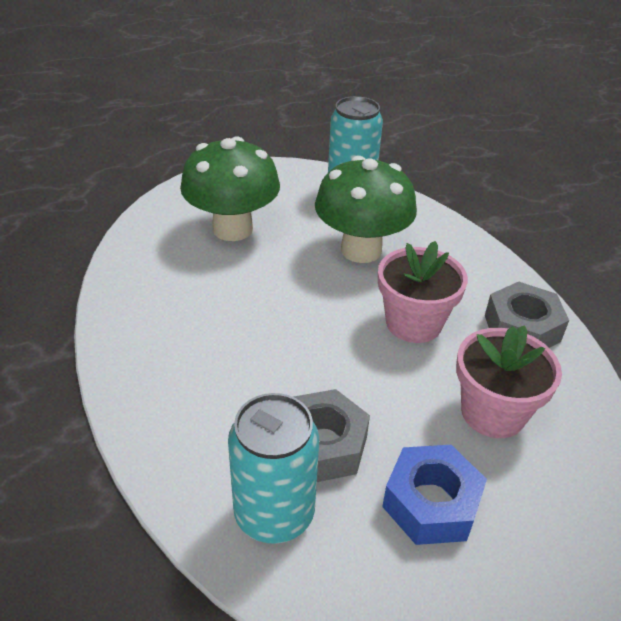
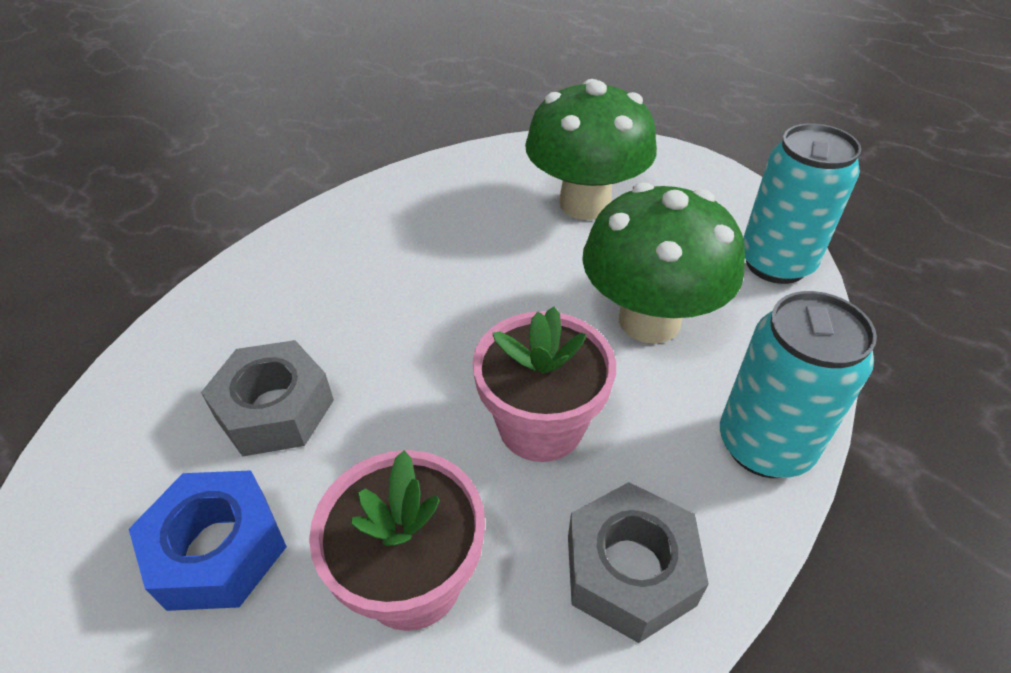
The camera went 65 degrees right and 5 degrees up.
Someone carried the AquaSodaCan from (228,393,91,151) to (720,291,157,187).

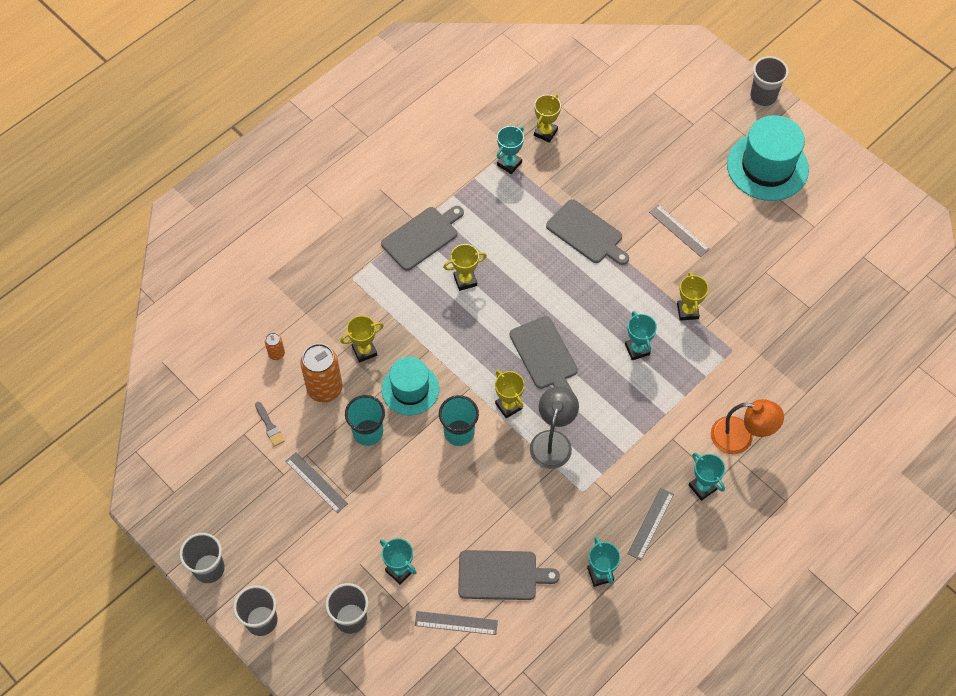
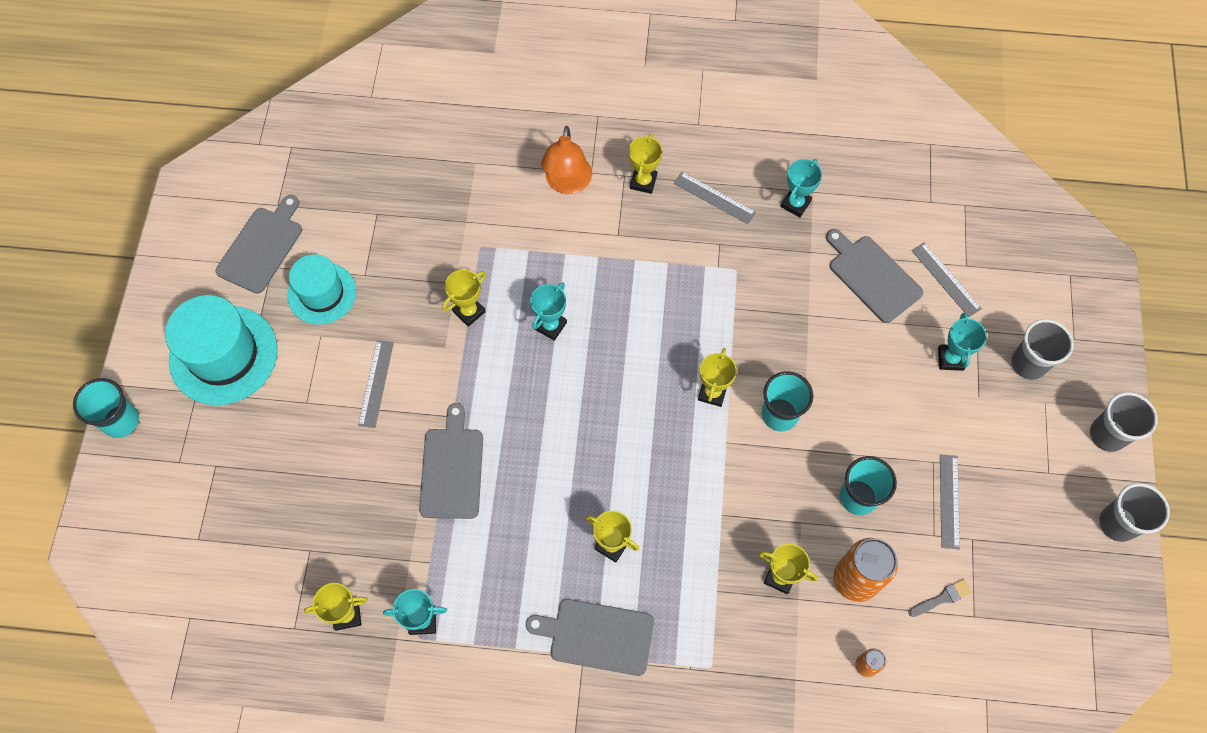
The camera went 130 degrees left and 5 degrees up.
Someone repainted the GreyCup at (750,56,39,50), which became the AquaCup at (73,378,66,60).
Someone carried the GreyCuttingBoard from (509,316,69,76) to (215,195,87,99).
Someone carried the AquaTallHat from (382,357,57,58) to (287,254,69,71).
Someone took away the GreyDeskLamp at (530,386,49,83).
Someone rotated the BrightOrangeDeskLamp at (711,399,73,55) by 150 degrees counterclockwise.
Someone rotated the GreyPaintbrush at (255,402,30,45) by 45 degrees clockwise.
Someone repainted the AquaAwardCup at (689,453,36,48), which became the GoldenAwardCup at (628,134,34,60).
Someone rotated the GreyStraightedge at (628,488,46,72) by 45 degrees clockwise.

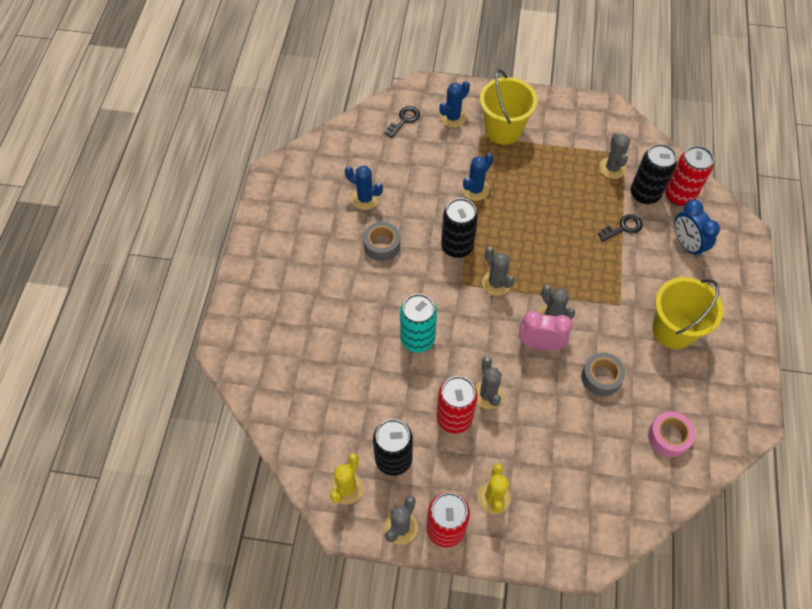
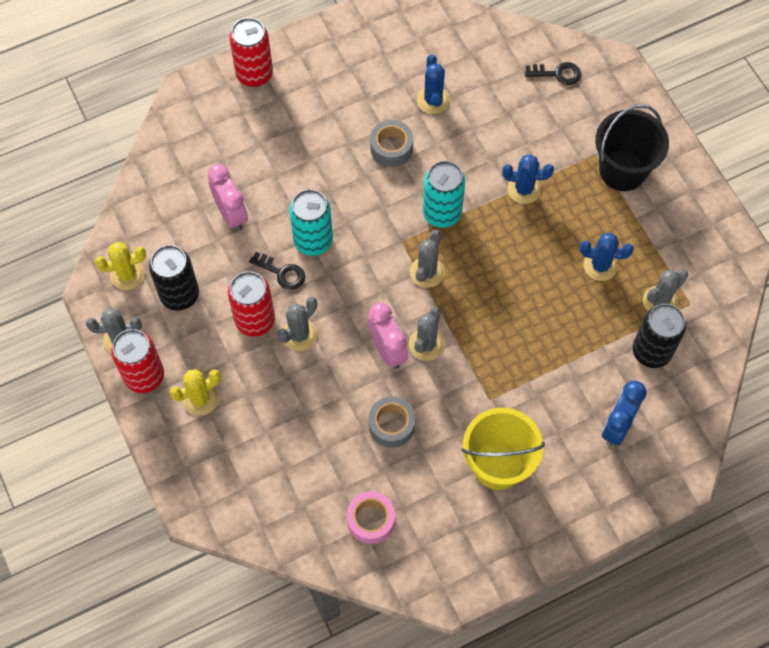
The camera went 55 degrees right and 5 degrees up.
Someone repainted the GoldenBucket at (480,69,58,76), which became the BlackBucket at (595,104,74,87).
Someone carried the BluePricklyPlant from (440,81,30,46) to (580,233,54,48).
Someone carried the CrimsonSodaCan from (665,146,49,60) to (229,18,44,69).
Someone repainted the BlackSodaCan at (441,198,37,60), which became the AquaSodaCan at (423,161,42,67).
Someone carried the BlackKey from (598,214,45,27) to (249,252,56,38).
Someone put down the RosePinkAlarmClock at (208,164,40,67).

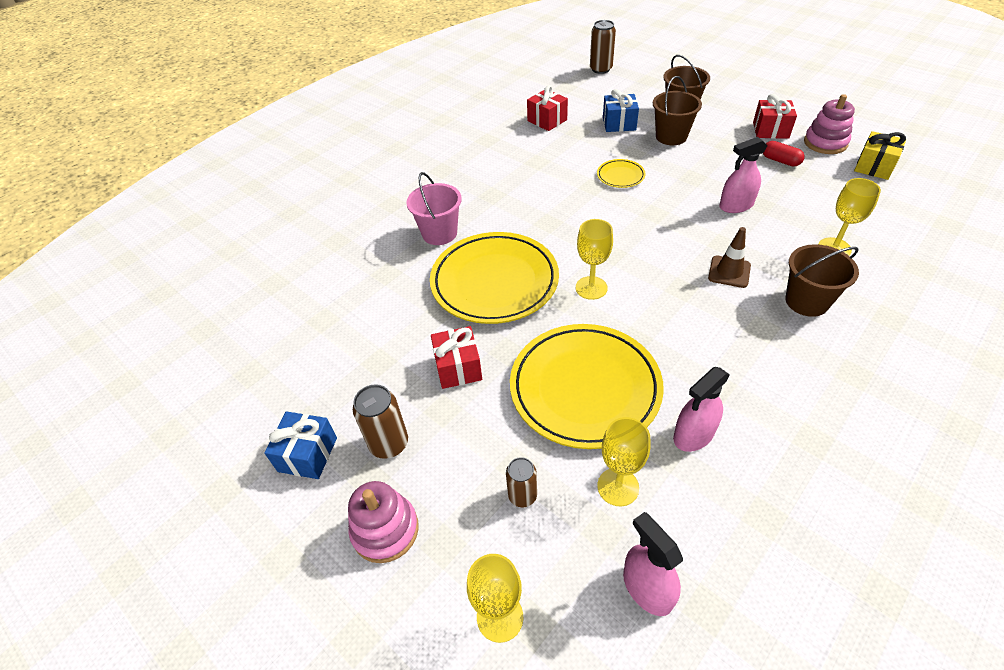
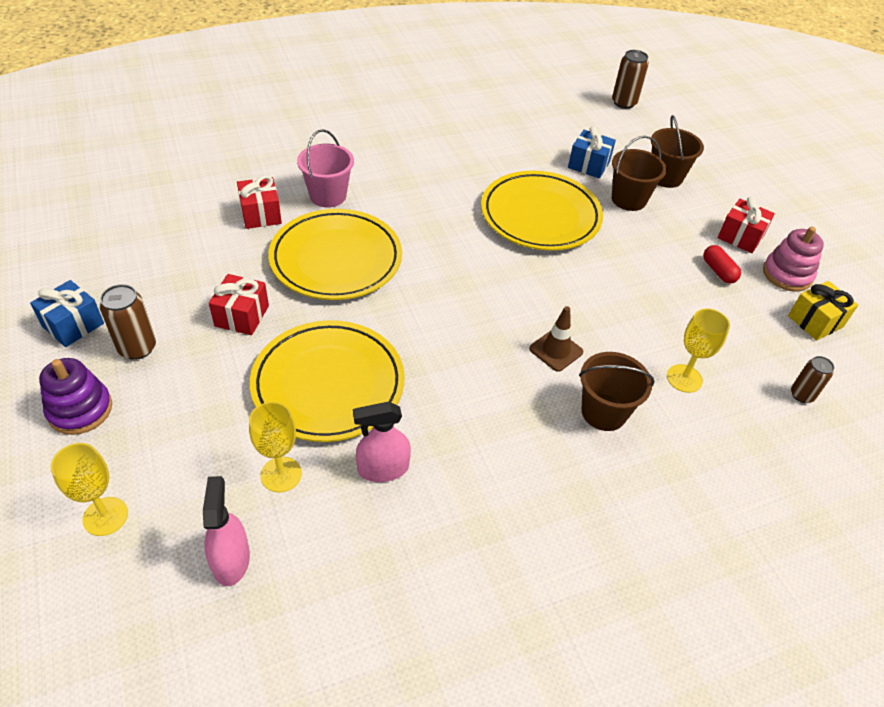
The camera went 20 degrees right and 0 degrees up.
Someone carried the CrimsonGift from (527,85,41,46) to (237,175,45,54).
Someone took away the RosePinkSprayCleaner at (719,137,48,76).
Someone scaled the GoldenFlatDish at (597,159,48,29) by 2.29.
Someone took away the GoldenWineGlass at (576,219,37,81).
Someone carried the RussetSodaCan from (506,457,31,50) to (791,356,43,47).
Someone repainted the RosePinkStackingRings at (348,481,71,82), which became the PurpleStackingRings at (39,358,73,77).

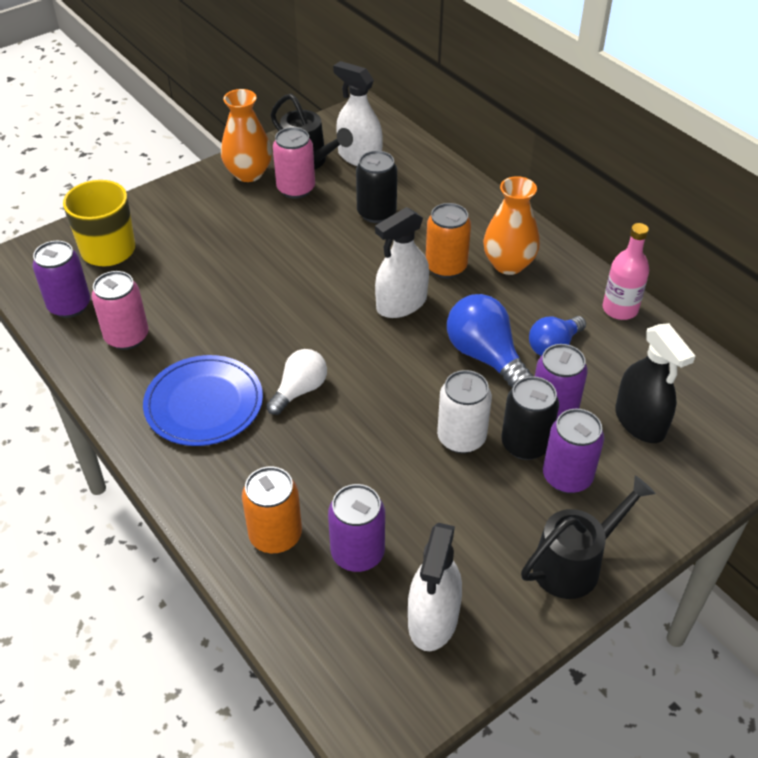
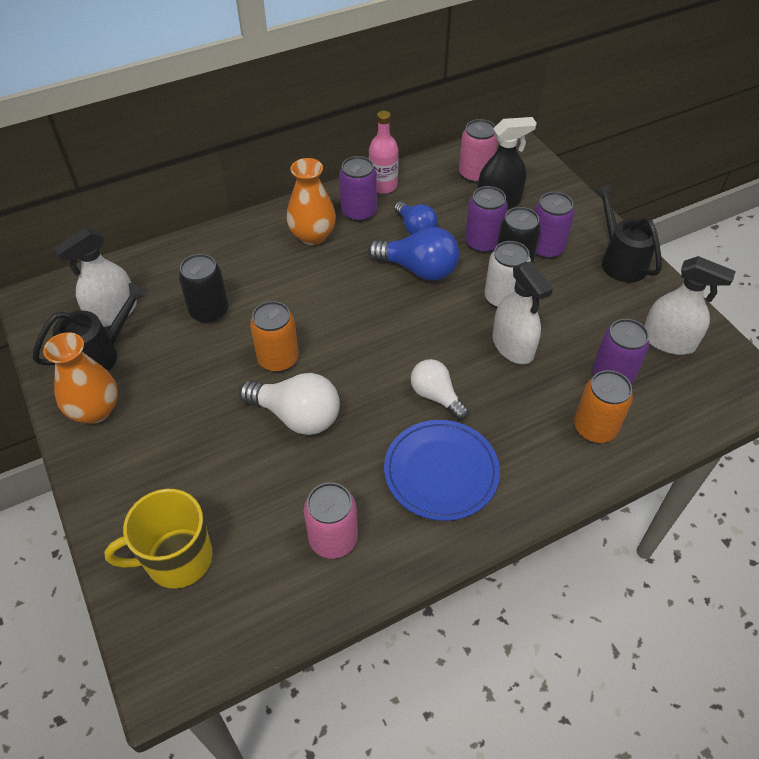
The camera went 80 degrees left and 5 degrees up.
Someone carried the RosePinkSodaCan from (273,127,42,72) to (459,119,39,64).
Someone carried the BrightOrangeSodaCan from (426,203,45,75) to (250,301,49,71).
Someone carried the PureWhiteSprayCleaner from (375,207,54,111) to (493,261,60,103).
Someone carried the PurpleSodaCan from (32,241,58,77) to (339,156,38,66).
Someone rotated the BlueLightbulb at (447,294,86,94) by 135 degrees counterclockwise.
Someone put down the PureWhiteLightbulb at (239,373,101,62).

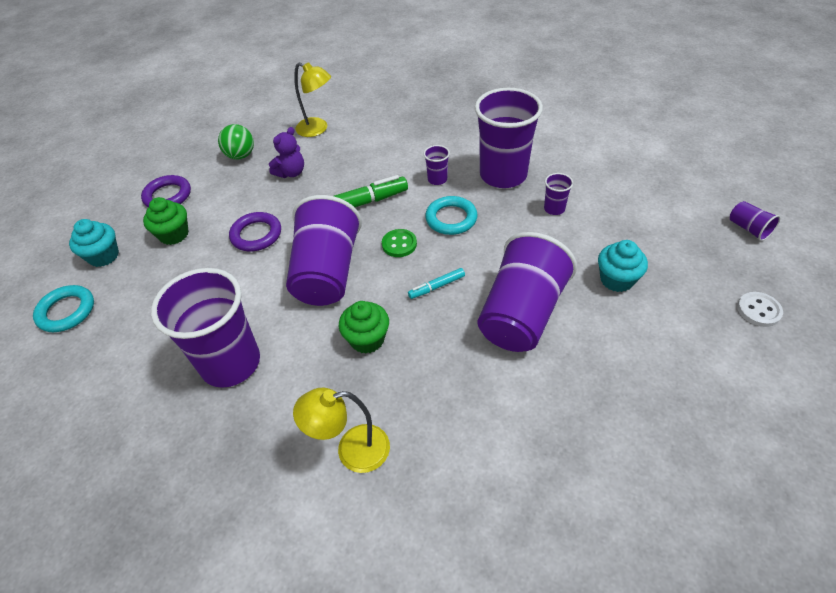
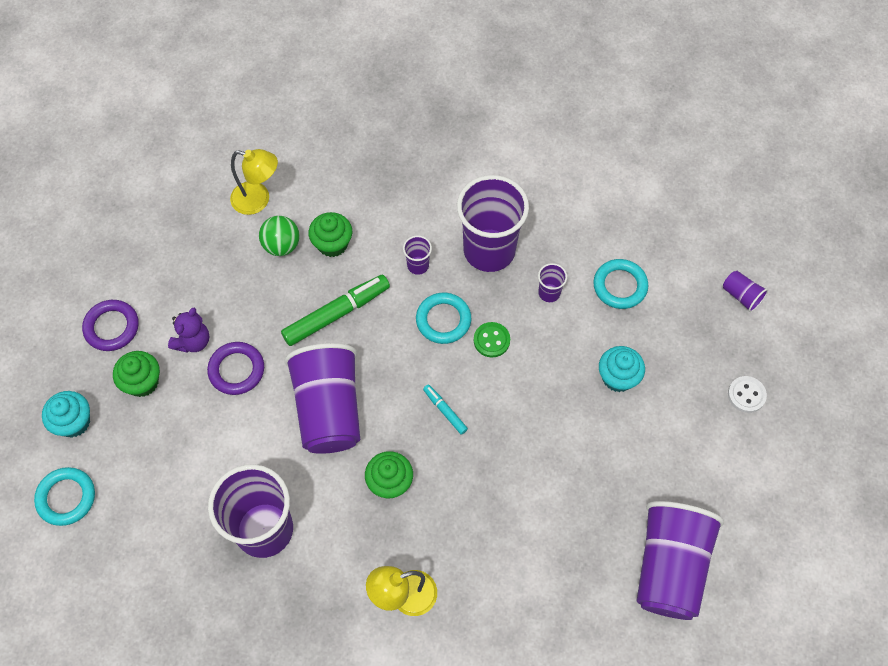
The camera went 15 degrees left and 15 degrees up.
Someone carried the LeafGreenPlayBall from (218,124,36,36) to (259,216,41,40).
Someone carried the PurpleTeddyBear from (269,127,35,51) to (168,308,41,45).
Someone carried the LeafGreenShirtButton from (382,229,35,28) to (474,322,36,35).
Someone carried the PurpleCup from (478,232,99,120) to (637,501,87,119).
Someone rotated the AquaMarker at (408,268,57,31) by 90 degrees clockwise.
Someone put down the LeafGreenMuffin at (308,212,44,45).
Someone put down the AquaHoop at (593,259,55,50).

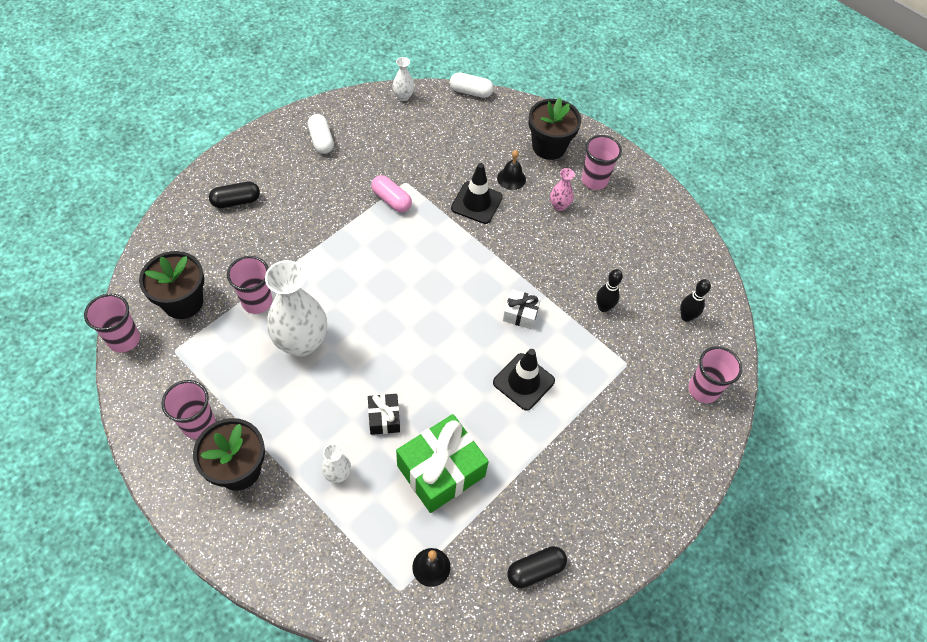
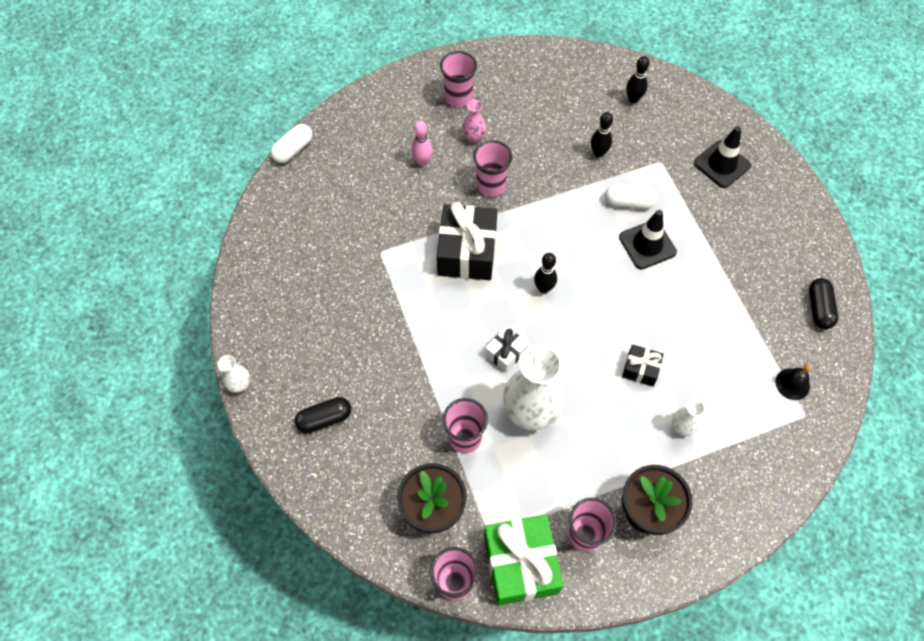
The camera went 60 degrees left and 5 degrees up.
Someone carried the PureWhiteVase from (393,57,21,44) to (218,355,32,38).
Someone took away the BlackPlantPot at (528,98,53,62).
Someone carried the PureWhitePill from (308,114,26,40) to (605,184,52,25).
Someone swapped the BlackSchoolBell at (497,150,29,40) for the RosePinkBowlingPin at (411,121,22,45).
Someone carried the BlackRoadCone from (451,163,52,61) to (694,126,57,62).
Someone took away the RosePinkPill at (371,175,41,37).
Someone rotated the BlackPill at (209,182,51,26) by 60 degrees clockwise.
Someone carried the PureWhiteGift from (503,289,38,40) to (485,326,43,47).
Someone carried the RosePinkCup from (688,346,54,57) to (473,140,39,57).
Someone carried the LeafGreenGift from (396,414,93,99) to (484,514,79,92).
Someone put down the BlackGift at (437,202,60,78).
Someone put down the BlackBowlingPin at (534,253,23,40).

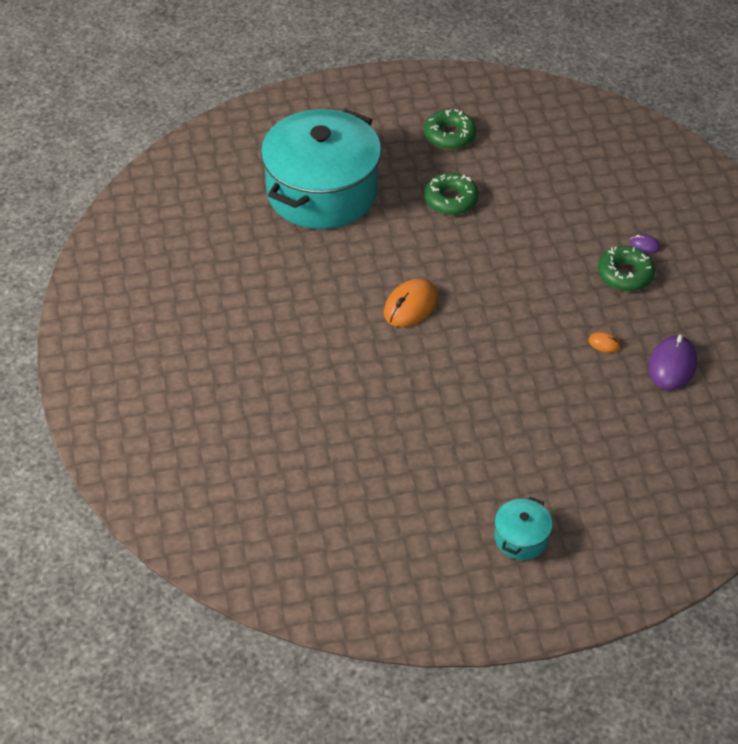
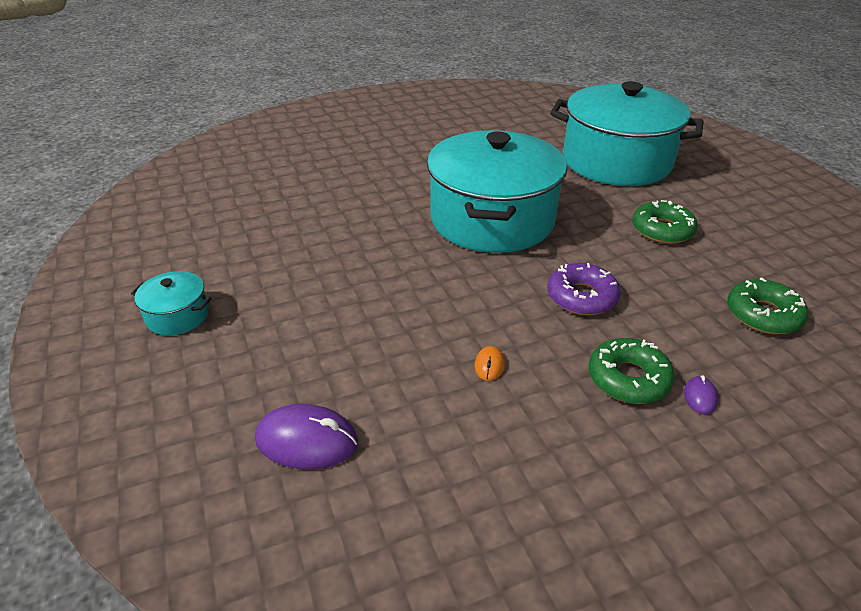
The camera went 80 degrees right and 10 degrees down.
Someone carried the LeafGreenGlazedDonut from (424,109,52,41) to (727,277,81,57).
Someone swapped the BrightOrangePcMouse at (384,278,54,49) for the AquaCookingPot at (427,130,140,123).
Someone carried the PurplePcMouse from (649,335,48,55) to (255,404,103,66).
Someone put down the PurpleGlazedDonut at (547,263,74,52).

